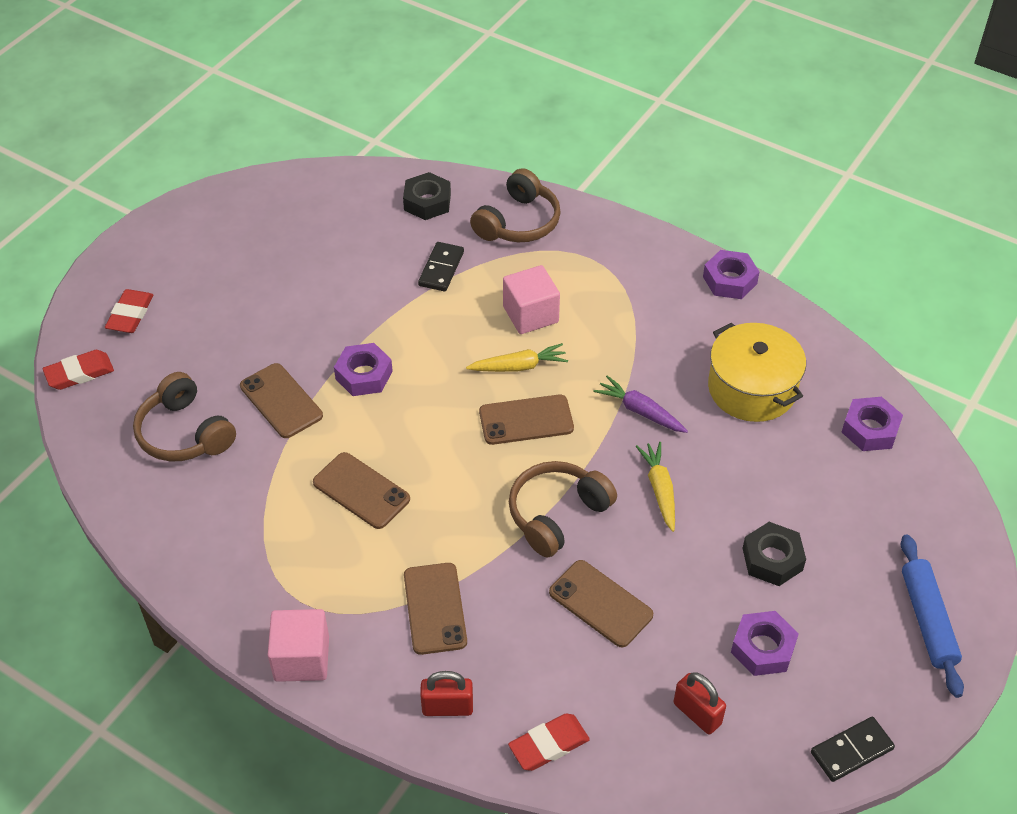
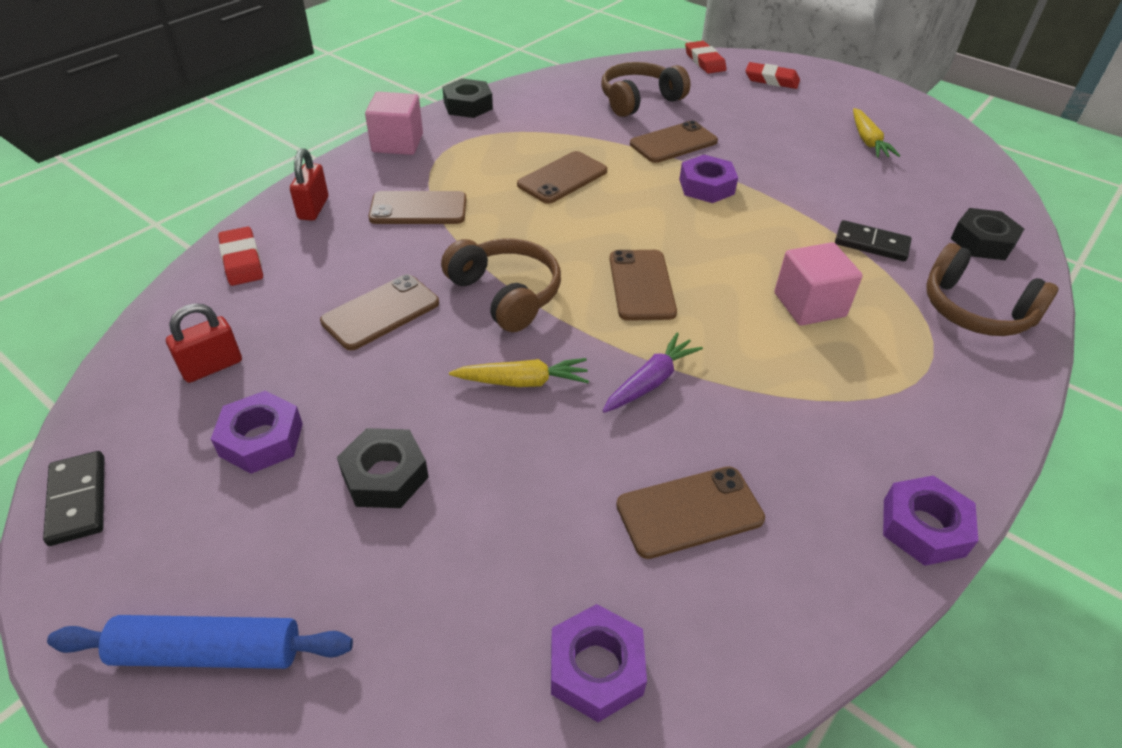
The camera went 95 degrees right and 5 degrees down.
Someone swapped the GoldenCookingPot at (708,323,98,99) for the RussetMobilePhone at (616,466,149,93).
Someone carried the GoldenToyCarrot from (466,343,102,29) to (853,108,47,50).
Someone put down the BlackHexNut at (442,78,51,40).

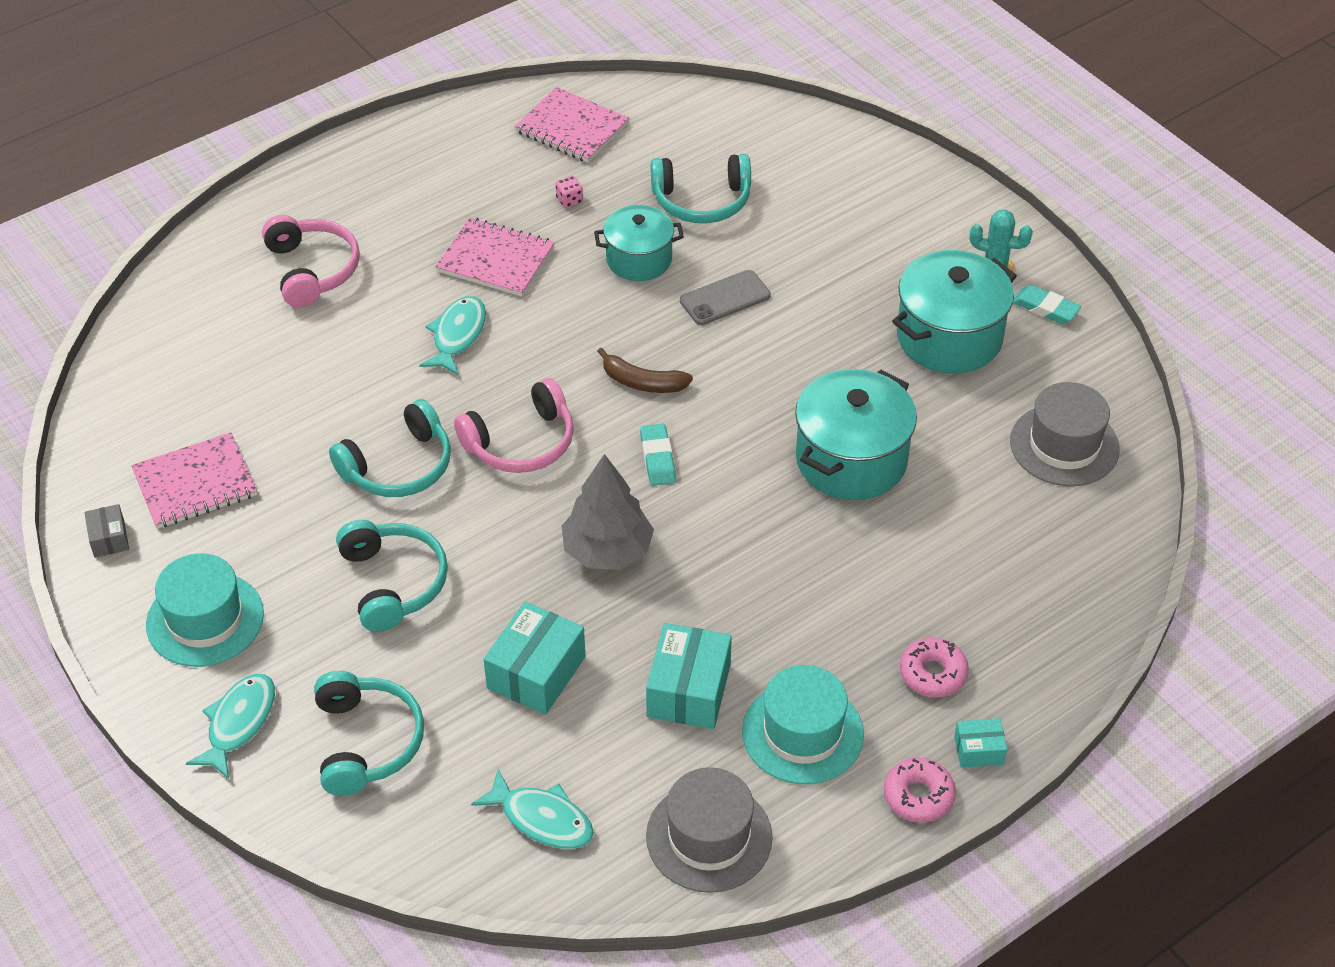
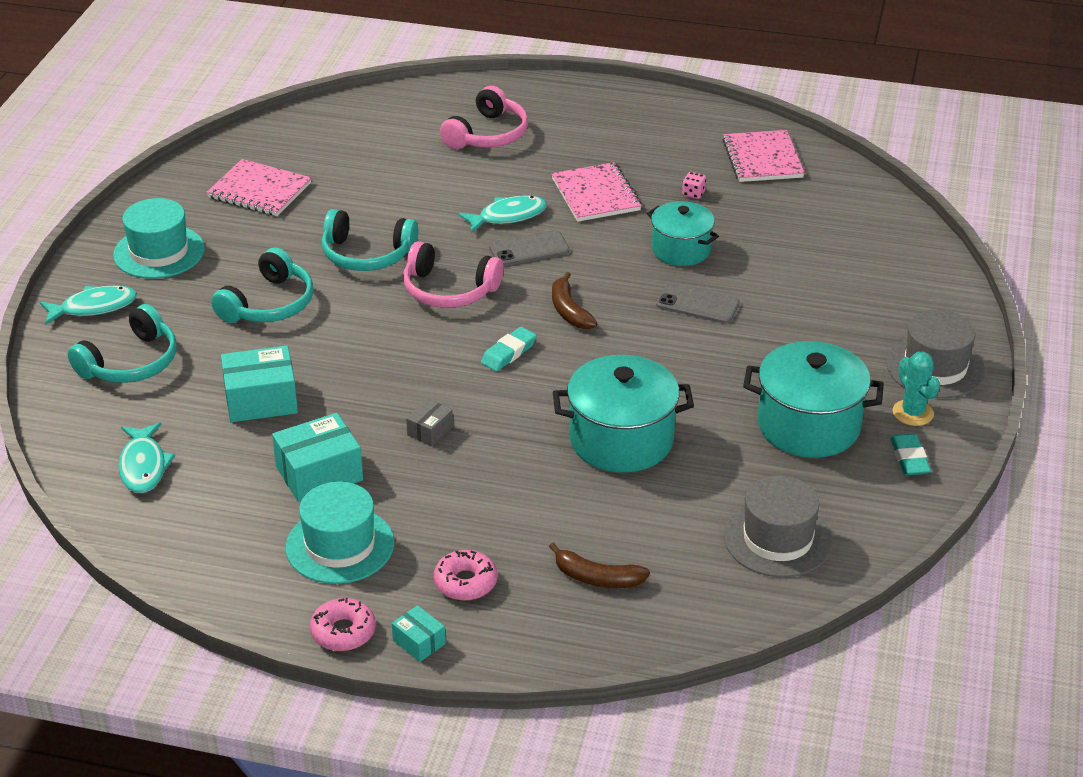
The camera went 50 degrees right and 10 degrees down.
Someone took away the AquaHeadphones at (651,154,100,69).
Someone took away the GreyToyTree at (562,454,92,116).
Someone carried the GreyBox from (84,504,45,54) to (406,399,47,47).
Someone carried the GreyTallHat from (646,767,127,126) to (886,310,99,88).
Someone put down the GreyMobilePhone at (489,230,80,36).
Someone put down the RussetToyBanana at (549,543,101,45).

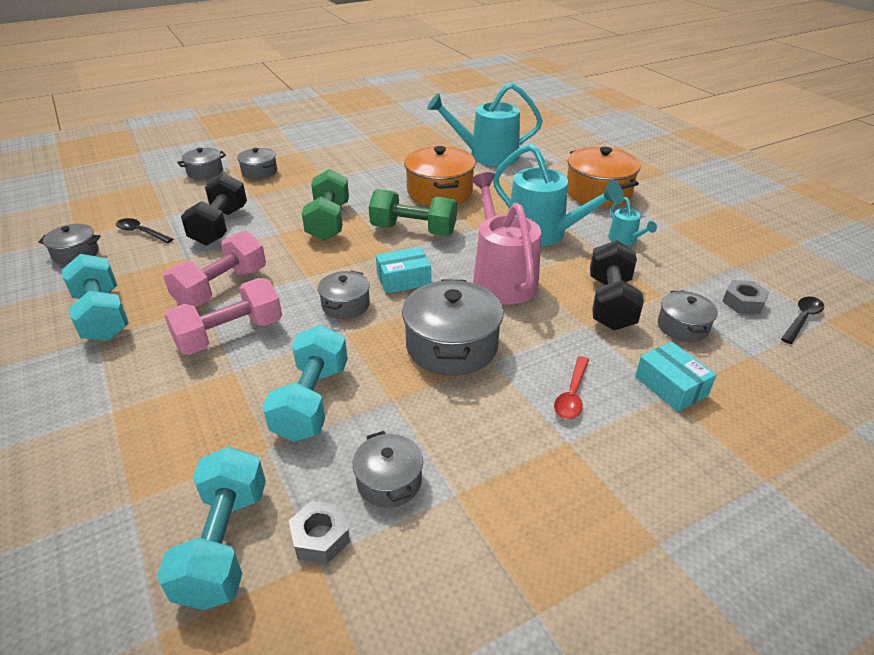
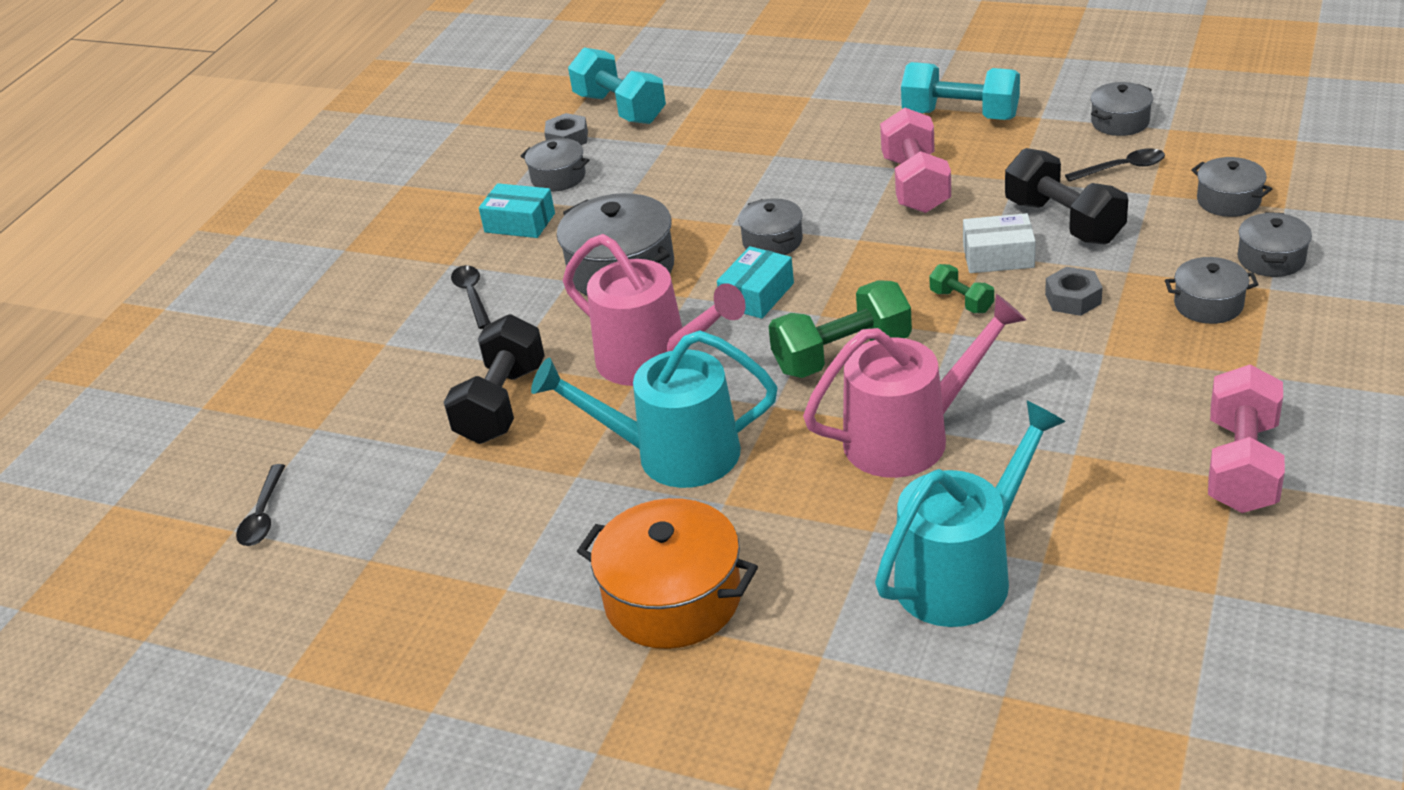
The camera went 145 degrees right and 0 degrees up.
Someone swapped the BrightOrangeCookingPot at (404,146,72,60) for the RosePinkSprinklingCan at (803,294,223,184).
Someone scaled the LeafGreenHandWeight at (302,169,47,71) by 0.50.
Someone took away the AquaSprinklingCan at (608,197,49,49).
Someone rotated the BlackHandWeight at (590,240,54,90) by 45 degrees clockwise.
Someone carried the RosePinkHandWeight from (164,278,118,77) to (1208,364,77,149).
Someone carried the GreyHexNut from (722,280,47,34) to (1045,267,58,49).
Someone carried the GreyCookingPot from (658,291,60,51) to (1191,157,81,60).
Someone took away the AquaHandWeight at (263,325,85,117).
Someone carried the AquaBox from (635,342,81,70) to (479,183,76,55).
Someone repainted the CrimsonTeaspoon at (554,356,35,63), which became the BlackTeaspoon at (451,265,40,64).
Someone put down the PureWhiteBox at (963,213,73,60).

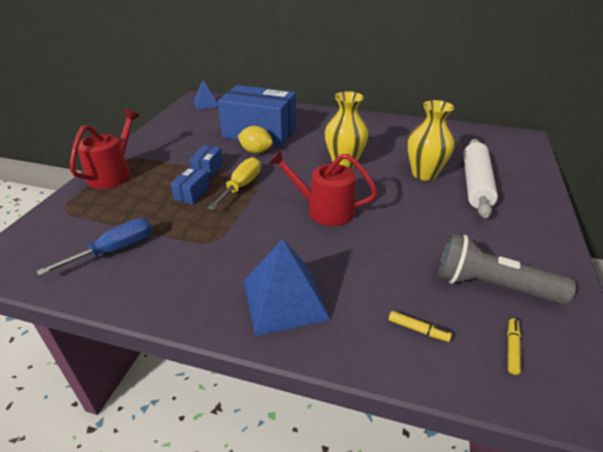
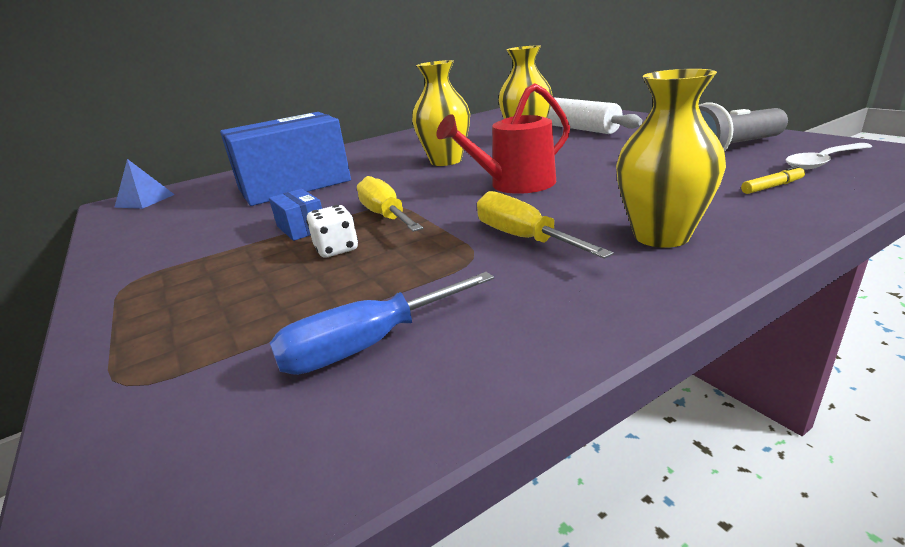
The camera went 45 degrees left and 10 degrees down.
Someone took away the CrimsonSprinklingCan at (70,109,69,80).
Someone took away the GoldenToyLemon at (238,126,35,28).
Someone swapped the BlueBox at (170,167,40,37) for the PureWhiteDie at (306,205,52,53).
Someone rotated the BlueHandScrewdriver at (37,218,115,58) by 120 degrees counterclockwise.
Someone swapped the BluePyramidShape at (243,239,87,97) for the GoldenVase at (616,69,110,179).
Someone swapped the GoldenMarker at (507,318,14,57) for the PureWhiteTeaspoon at (785,143,87,27).
Someone put down the GoldenHandScrewdriver at (477,191,137,68).

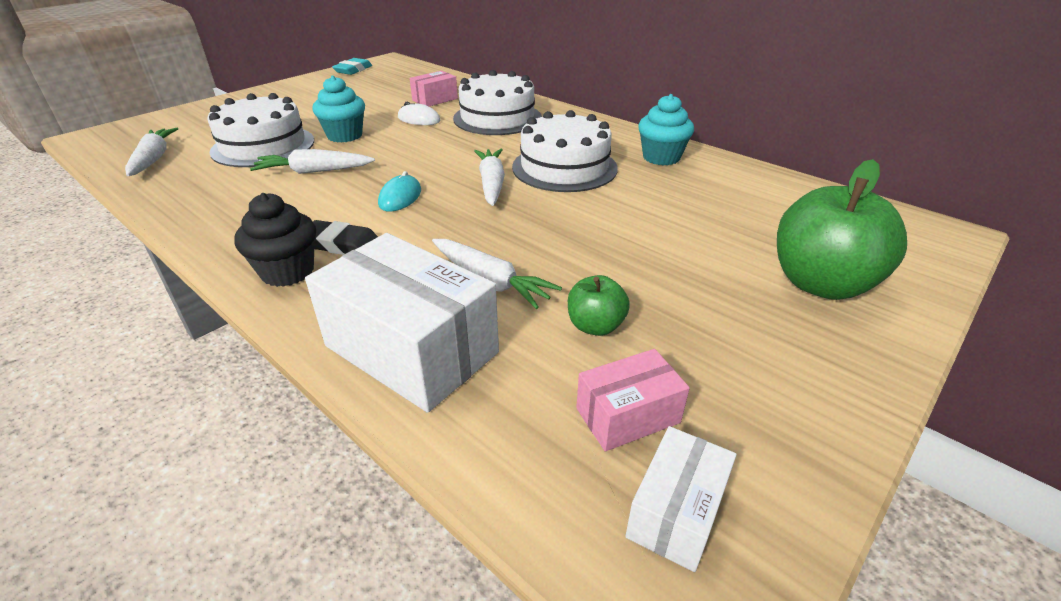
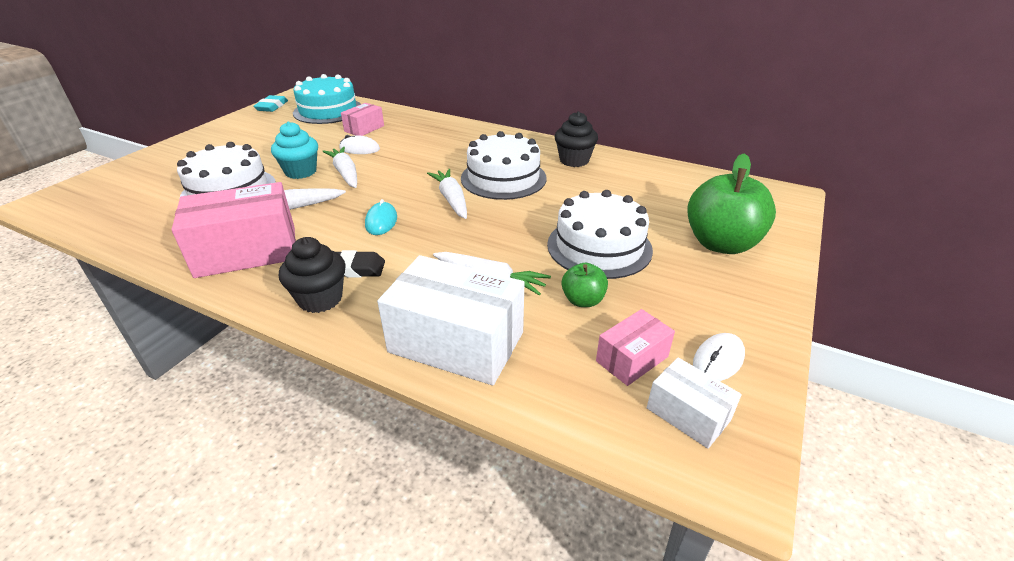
The camera went 15 degrees left and 0 degrees up.
Someone carried the PureWhiteCake from (453,70,89,65) to (547,190,106,89).
Someone repainted the AquaMuffin at (638,94,56,71), which became the BlackMuffin at (555,111,43,56).
Someone carried the PureWhiteToyCarrot from (125,128,53,48) to (322,147,35,41).
Someone rotated the PureWhiteBox at (625,426,112,146) by 60 degrees counterclockwise.
Someone put down the AquaCake at (293,74,68,50).
Someone put down the RosePinkBox at (171,182,125,96).
Someone put down the PureWhitePcMouse at (693,333,52,48).

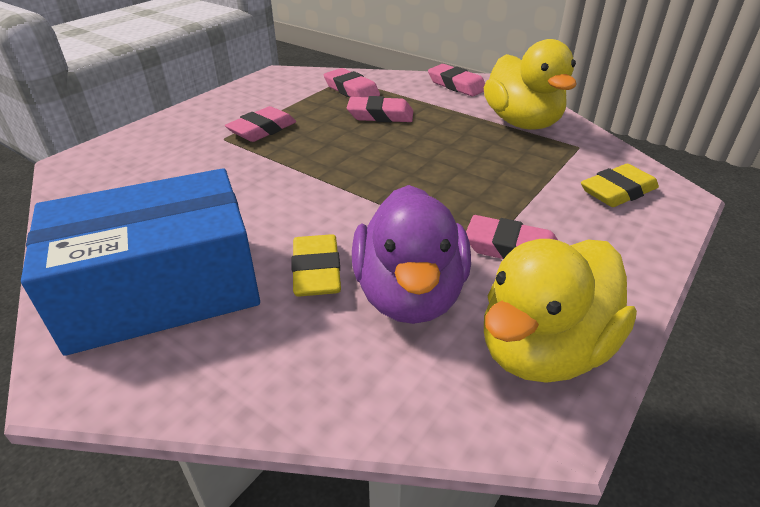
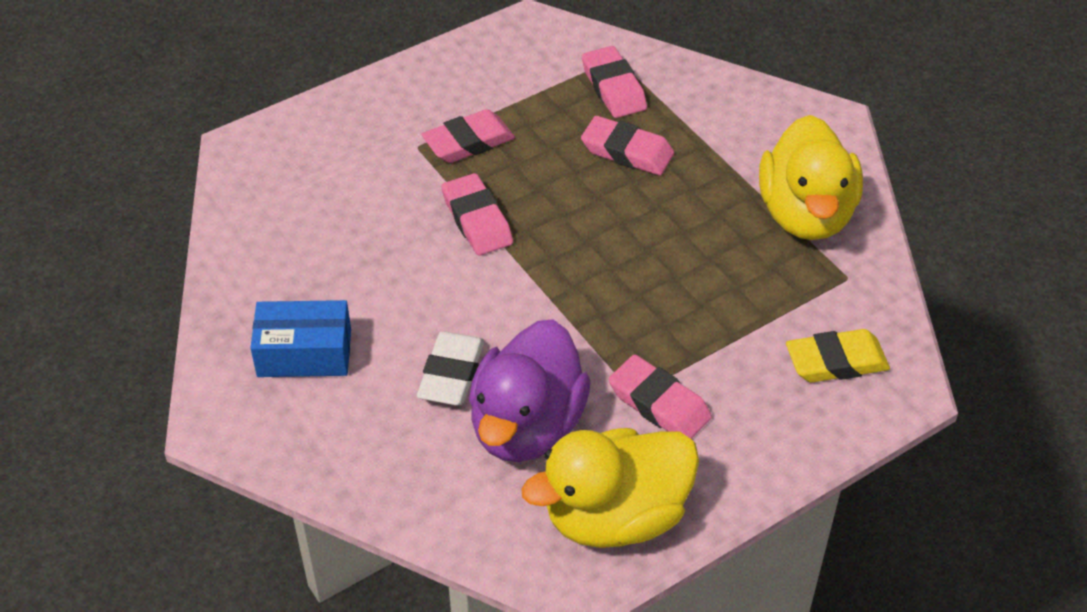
The camera went 20 degrees right and 10 degrees up.
Someone carried the RosePinkPencilEraser from (428,64,57,32) to (441,173,72,83).
Someone scaled the BlueBox at (21,168,239,188) by 0.53.
Someone repainted the GoldenPencilEraser at (292,234,49,63), which became the PureWhitePencilEraser at (417,331,67,75).

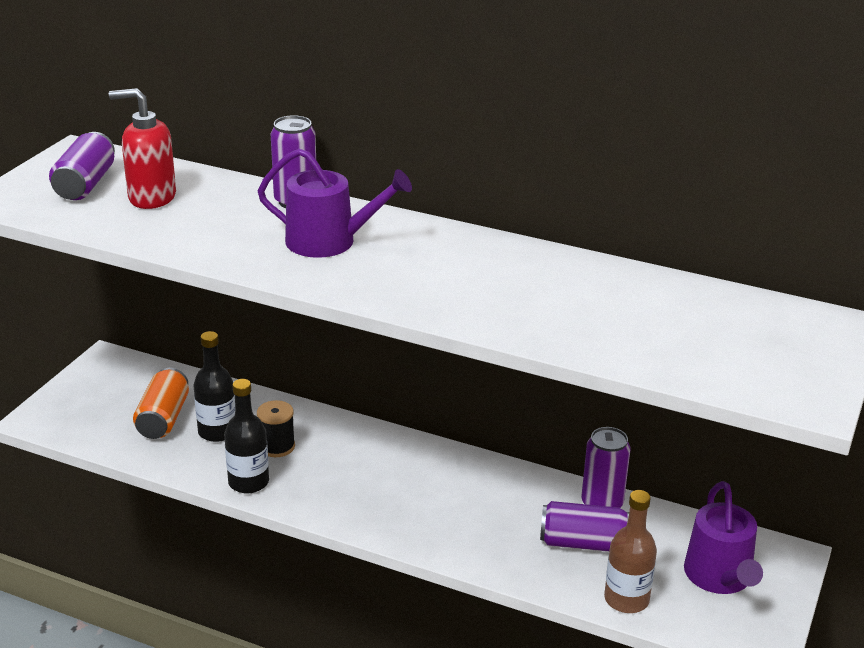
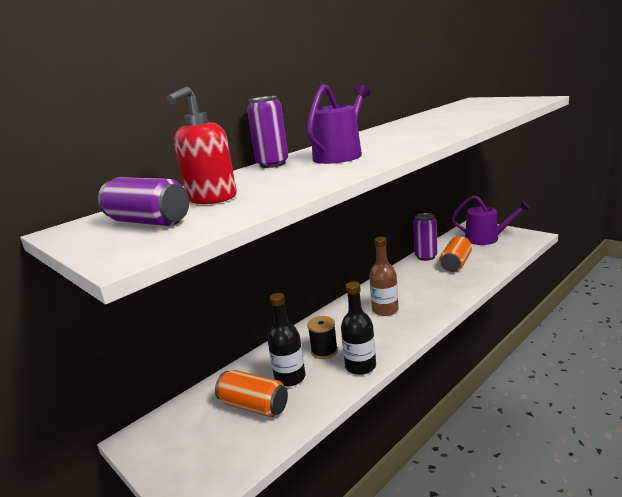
The camera went 65 degrees left and 10 degrees down.
Someone carried the RussetFlask from (604,490,53,123) to (369,237,29,79).
Someone repainted the PurpleSodaCan at (540,501,89,51), which became the BrightOrangeSodaCan at (439,236,33,36).

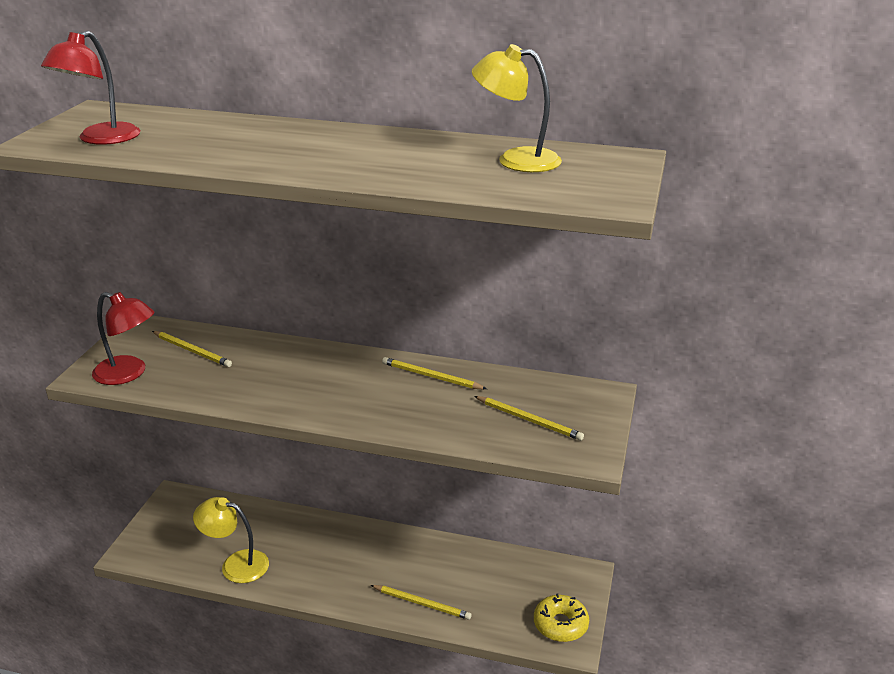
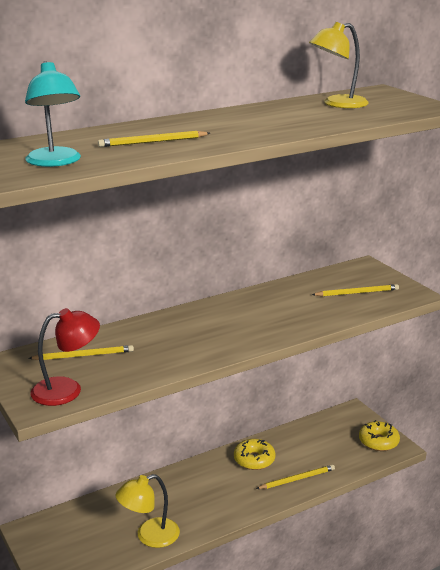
The camera went 45 degrees left and 5 degrees down.
Someone repainted the CrimsonDeskLamp at (41,31,99,114), which became the AquaDeskLamp at (25,61,56,106).
Someone carried the GoldenPencil from (382,357,105,32) to (98,131,112,16).
Someone put down the GoldenGlazedDonut at (234,439,41,31).

